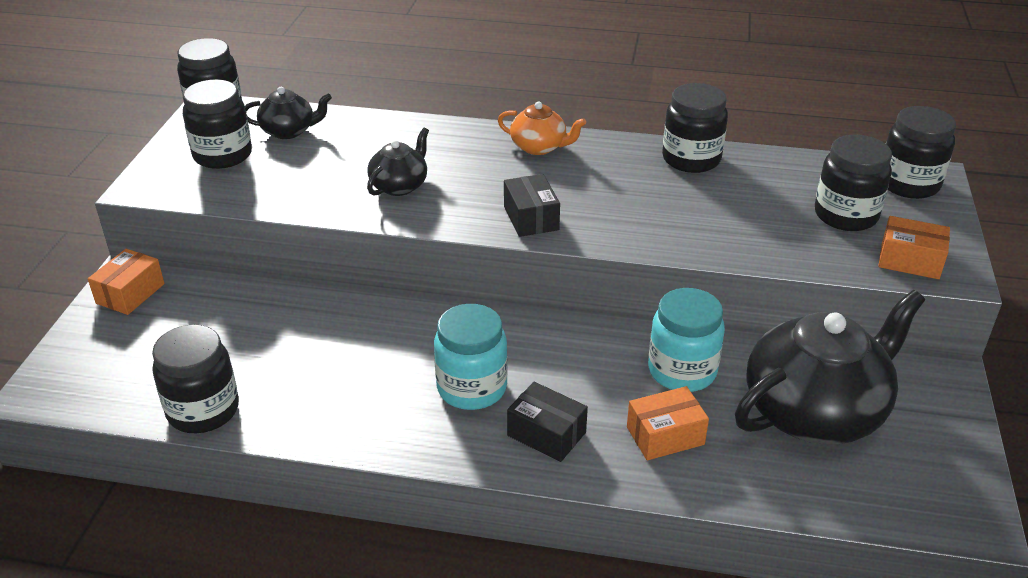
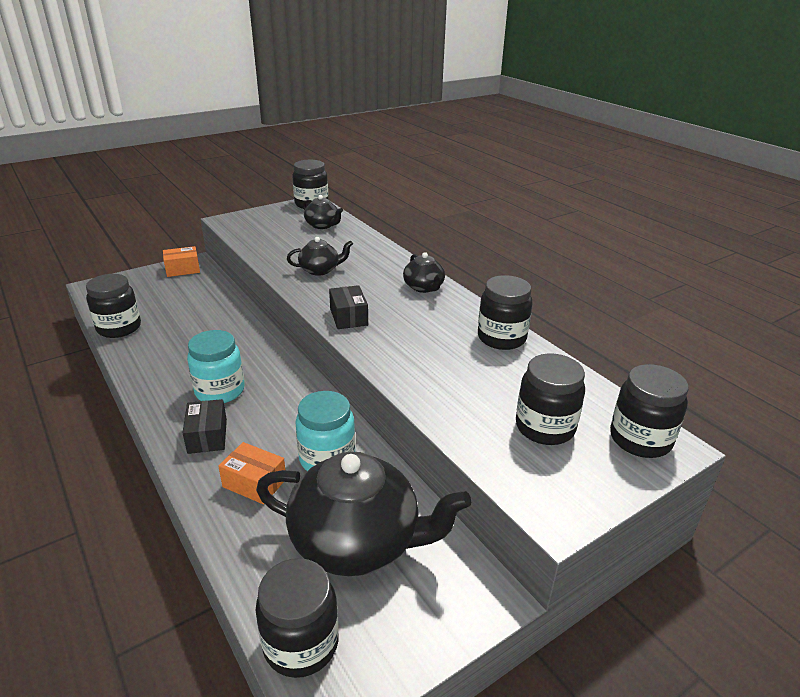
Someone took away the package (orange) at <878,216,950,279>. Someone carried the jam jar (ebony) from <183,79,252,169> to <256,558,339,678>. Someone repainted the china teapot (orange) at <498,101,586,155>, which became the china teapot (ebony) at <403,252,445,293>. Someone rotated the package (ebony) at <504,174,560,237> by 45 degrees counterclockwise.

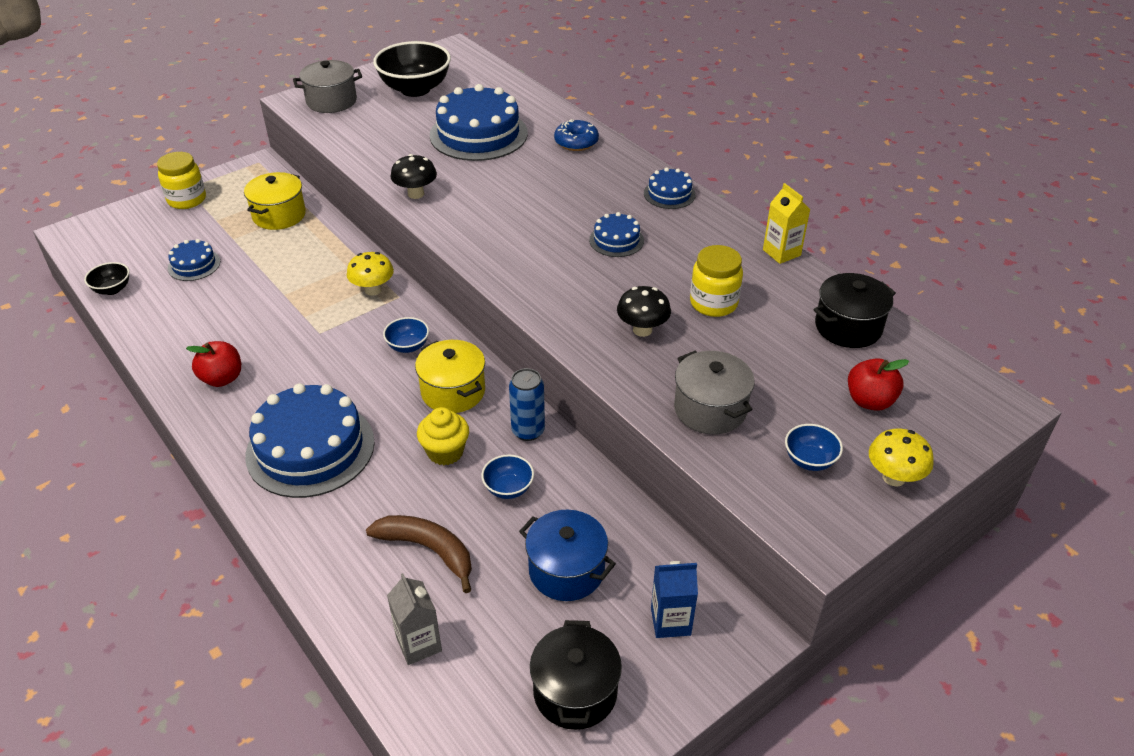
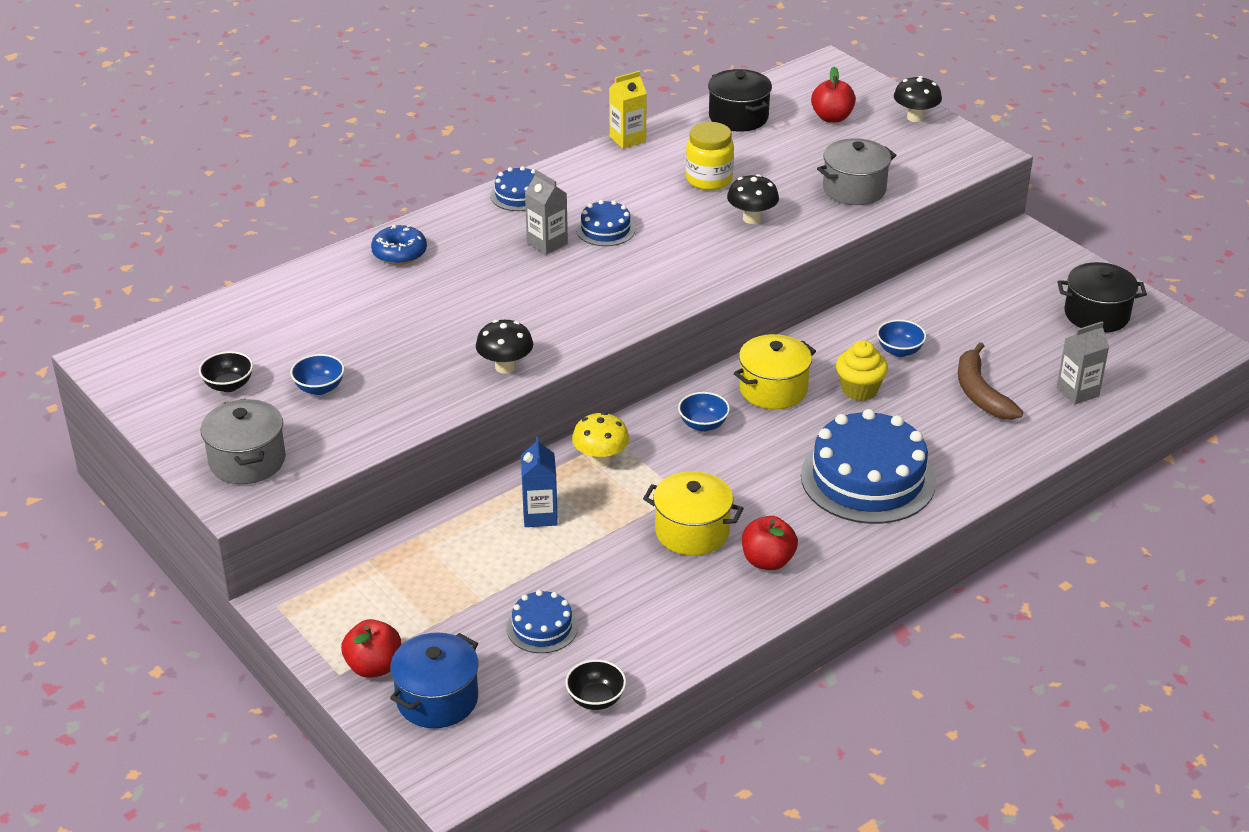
Someone took away the layer cake (cobalt) at <430,84,528,161>. Someone took away the tin (cobalt) at <509,368,545,441>. Someone put down the milk carton (grey) at <525,170,568,255>. Someone carried the cooking pot (bright yellow) from <244,172,306,230> to <643,471,744,556>. Someone carried the cooking pot (cobalt) from <519,510,616,601> to <390,632,479,728>. Someone carried the milk carton (cobalt) from <651,561,698,638> to <521,437,558,527>. Someone carried the serving bowl (cobalt) from <785,424,843,471> to <290,354,345,395>. Someone swapped the jam jar (bright yellow) at <157,152,206,209> for the apple (scarlet) at <341,619,401,678>. Someone repainted the fungus (bright yellow) at <869,428,934,487>, which became the fungus (ebony) at <894,76,942,122>. Someone rotated the banana fruit (dark brown) at <366,515,472,593> by 45 degrees counterclockwise. Someone scaled the serving bowl (ebony) at <373,41,451,97> by 0.48.

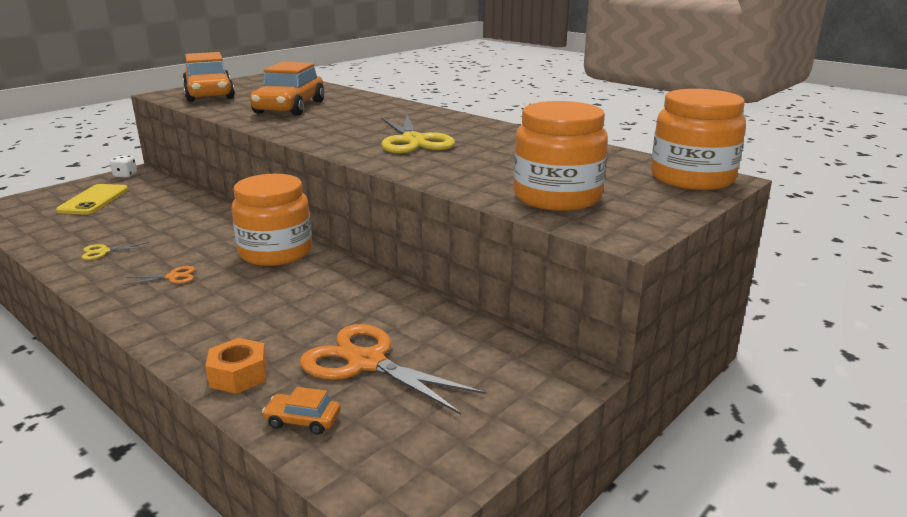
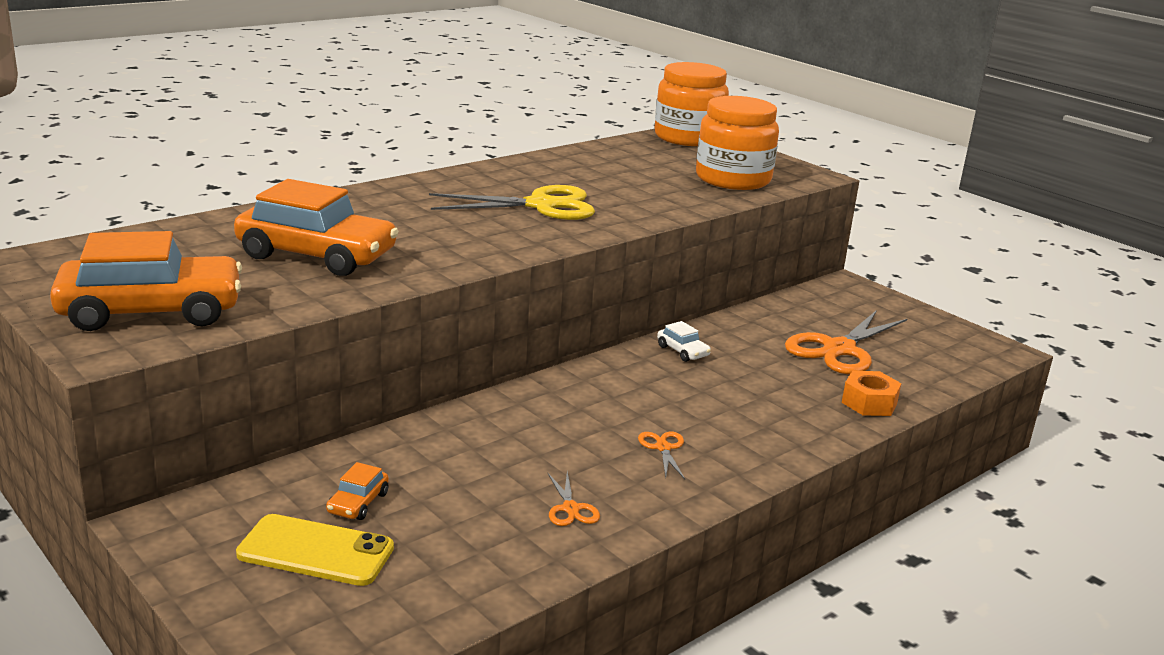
Someone took away the dice (snow-white) at <110,156,137,178>. Someone took away the jam jar (orange) at <232,174,312,266>. Someone put down the automobile (snow-white) at <657,321,711,362>. Someone carried the automobile (orange) from <262,387,341,435> to <326,462,389,520>. Someone repainted the scissors (bright yellow) at <81,242,149,260>, which became the scissors (orange) at <548,472,600,526>.

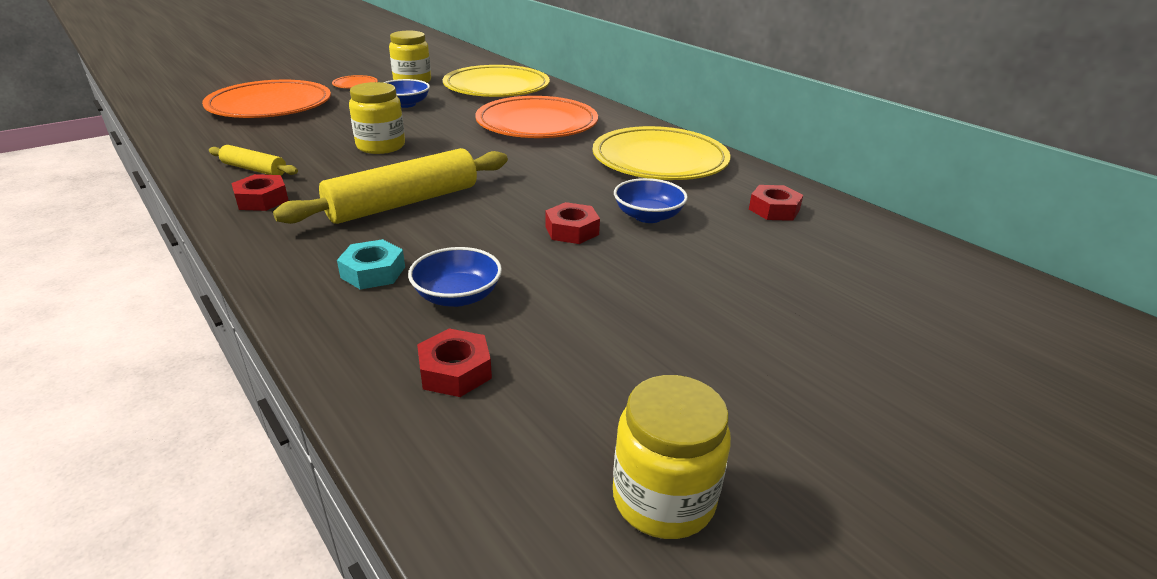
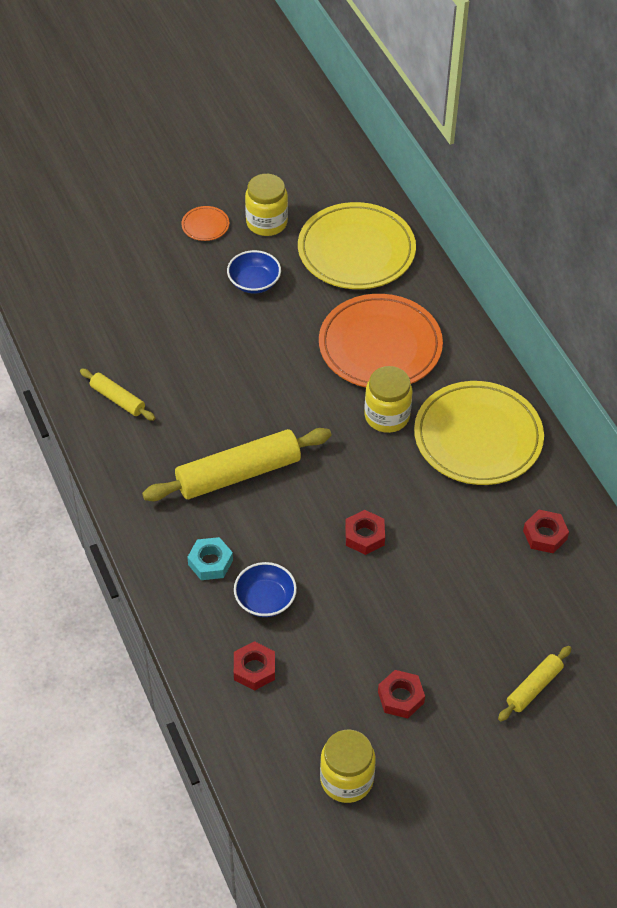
Someone took away the flat dish (orange) at <202,80,331,118>. Someone took away the serving bowl (cobalt) at <614,178,688,223>. Someone put down the pastry roller (bright yellow) at <498,646,572,721>. Someone carried the nut (scarlet) from <231,174,289,211> to <378,670,425,718>. Someone carried the jam jar (bright yellow) from <349,82,405,154> to <364,366,412,433>.

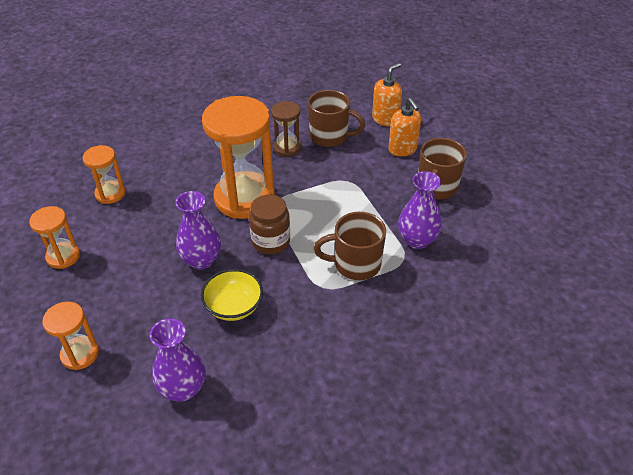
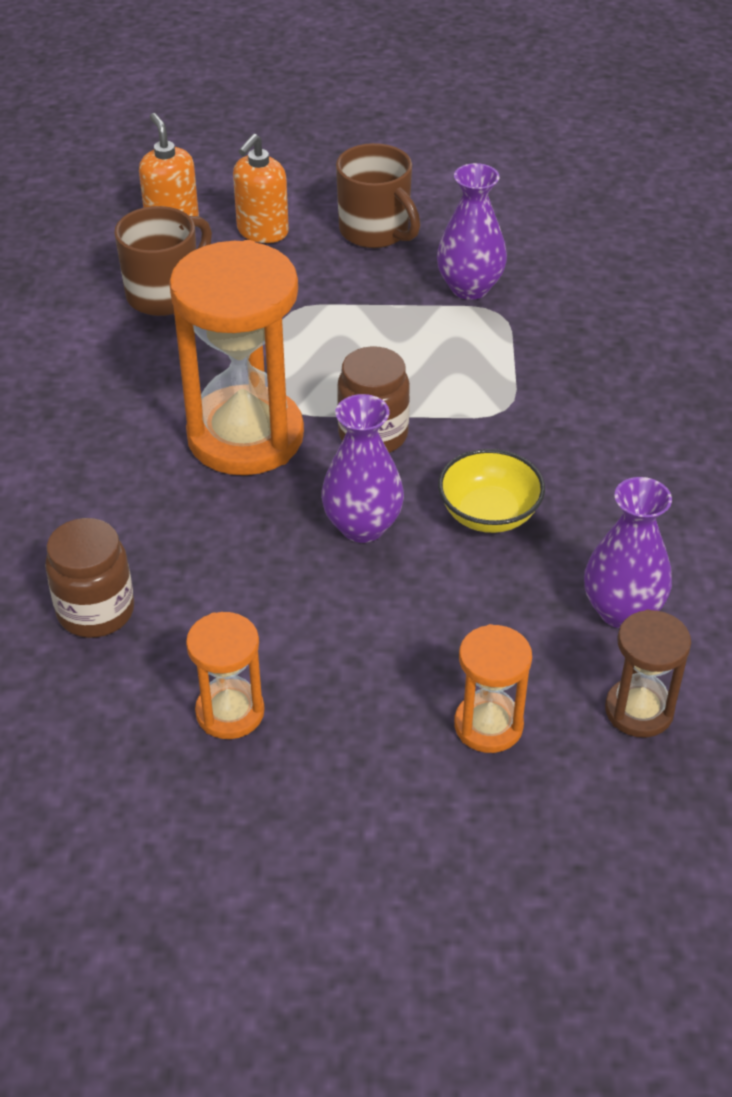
Someone took away the tea mug (dark brown) at <314,212,386,280>. Someone carried the sandglass (dark brown) from <271,101,301,157> to <605,609,691,738>. Someone swapped the sandglass (orange) at <83,145,126,204> for the jam jar (dark brown) at <45,518,134,638>. Someone rotated the soap dispenser (orange) at <388,98,421,157> by 120 degrees clockwise.

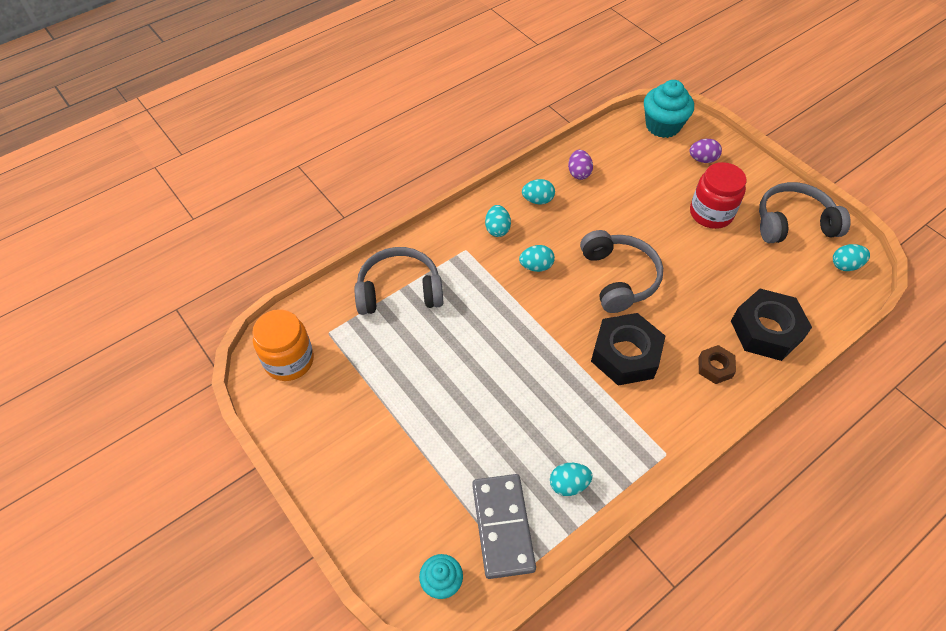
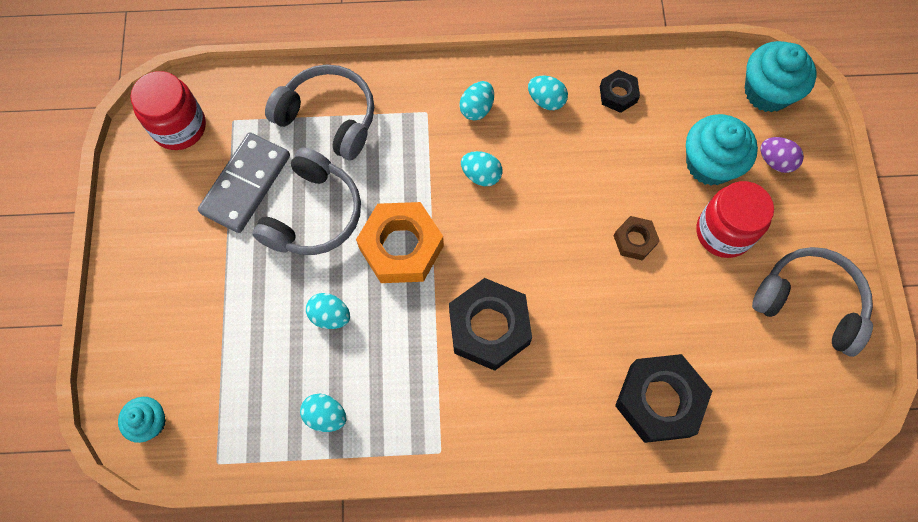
Someone put down the nut (orange) at <356,202,444,283>. Someone put down the muffin (turquoise) at <686,114,758,186>. Someone carried the domino piece (grey) from <472,474,536,579> to <198,132,290,233>. Someone carried the headphones (grey) from <580,230,663,313> to <252,148,361,255>. Someone carried the nut (dark brown) from <699,345,736,384> to <614,216,660,260>. Someone carried the toy egg (turquoise) from <833,244,870,271> to <306,293,350,329>. Someone swapped the toy egg (violet) at <568,150,593,180> for the nut (ebony) at <600,70,640,113>. Someone repainted the jam jar (orange) at <252,309,314,381>, which became the jam jar (scarlet) at <131,71,206,150>.

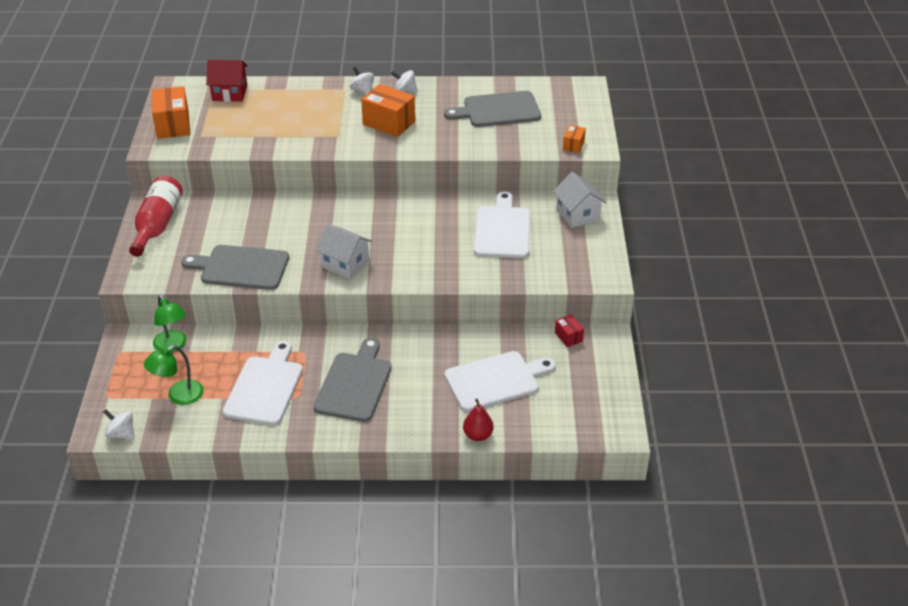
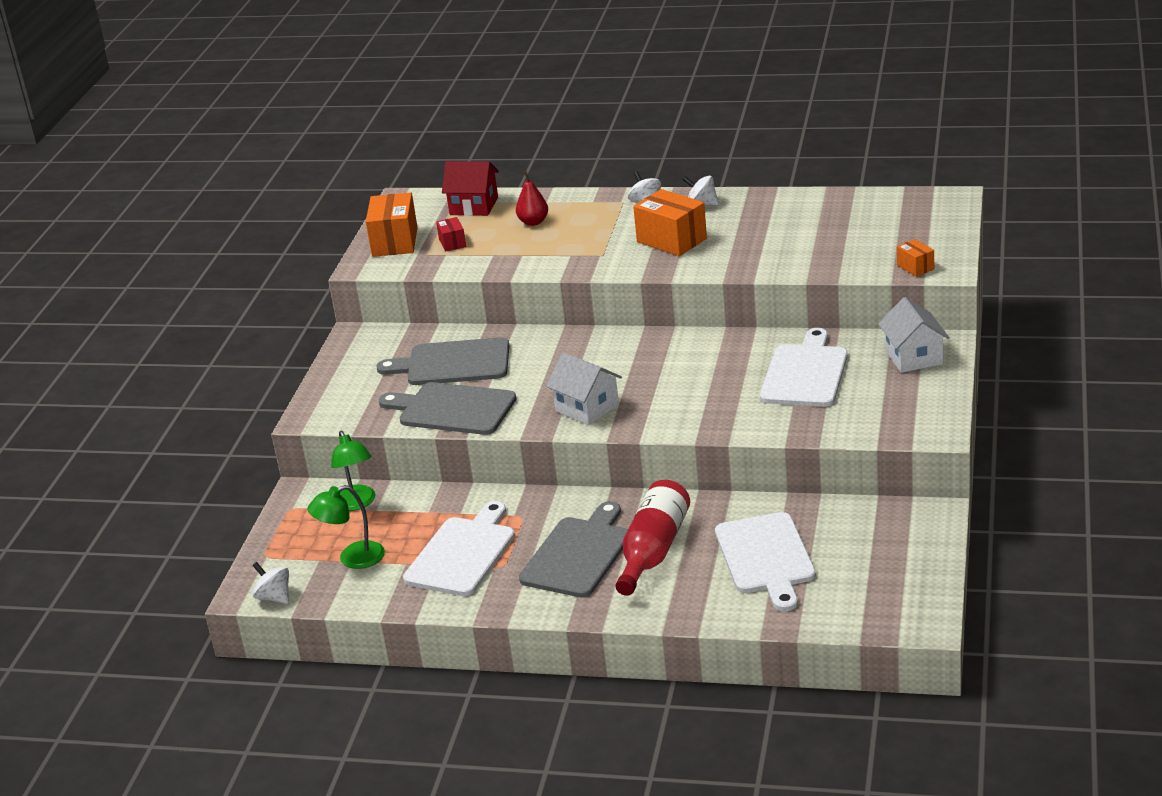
Someone carried the bottle (scarlet) from <129,176,183,257> to <615,480,690,596>. Someone carried the cutting board (grey) from <444,91,541,127> to <376,337,510,385>. Someone carried the pear (scarlet) from <463,398,494,441> to <516,172,548,226>. Someone carried the package (scarlet) from <555,314,584,347> to <436,217,466,252>. Someone rotated the cutting board (snow-white) at <444,351,556,412> by 90 degrees clockwise. Someone rotated the package (orange) at <563,125,586,153> by 60 degrees counterclockwise.

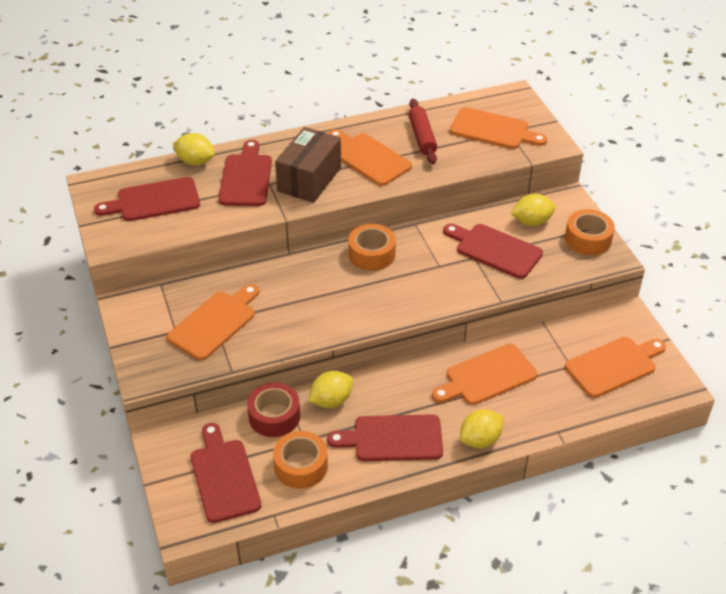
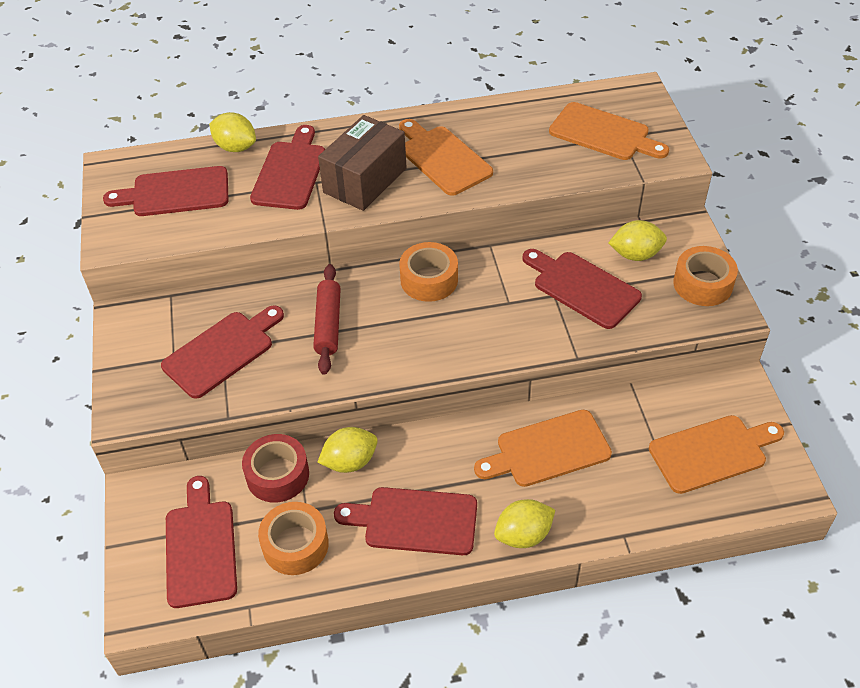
Someone carried the pastry roller (scarlet) from <409,99,437,164> to <313,264,341,375>. Someone repainted the cutting board (orange) at <167,284,259,360>, which became the cutting board (scarlet) at <161,305,284,399>.

